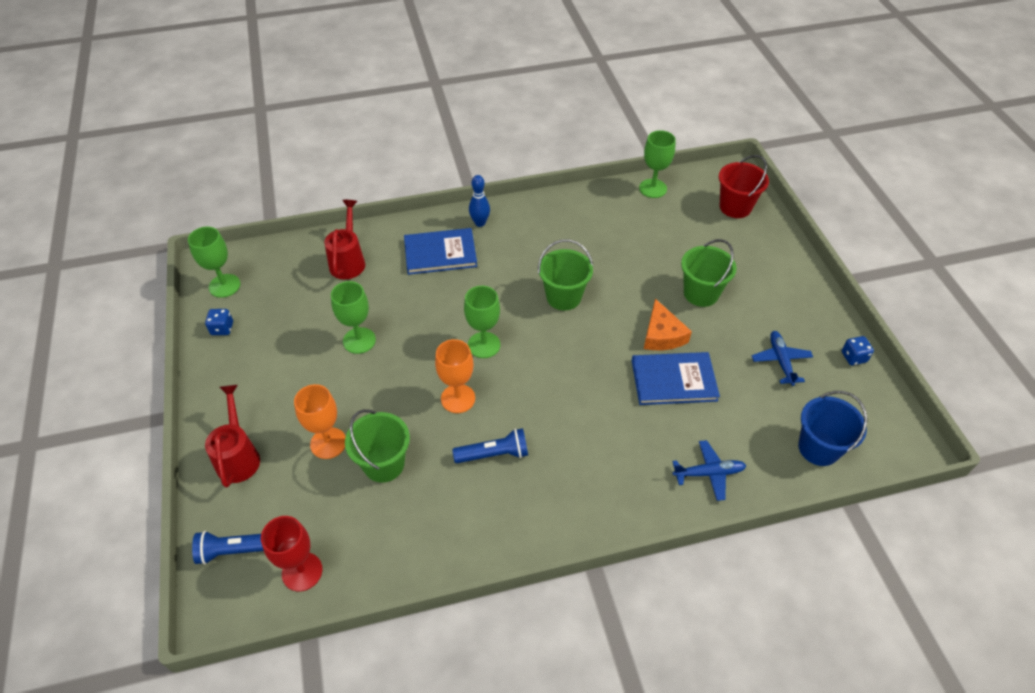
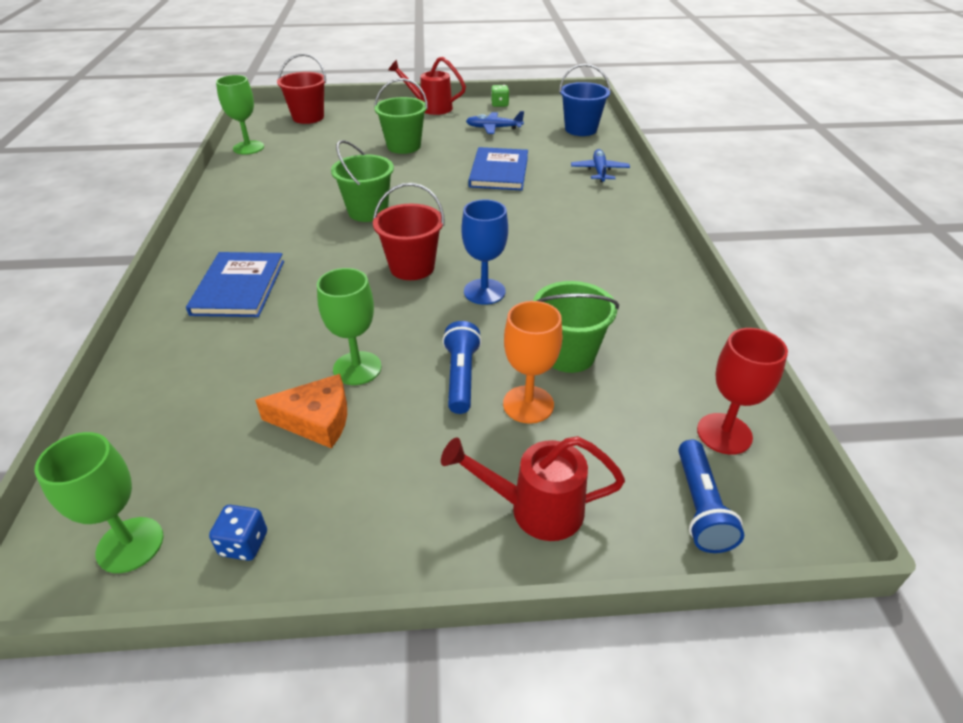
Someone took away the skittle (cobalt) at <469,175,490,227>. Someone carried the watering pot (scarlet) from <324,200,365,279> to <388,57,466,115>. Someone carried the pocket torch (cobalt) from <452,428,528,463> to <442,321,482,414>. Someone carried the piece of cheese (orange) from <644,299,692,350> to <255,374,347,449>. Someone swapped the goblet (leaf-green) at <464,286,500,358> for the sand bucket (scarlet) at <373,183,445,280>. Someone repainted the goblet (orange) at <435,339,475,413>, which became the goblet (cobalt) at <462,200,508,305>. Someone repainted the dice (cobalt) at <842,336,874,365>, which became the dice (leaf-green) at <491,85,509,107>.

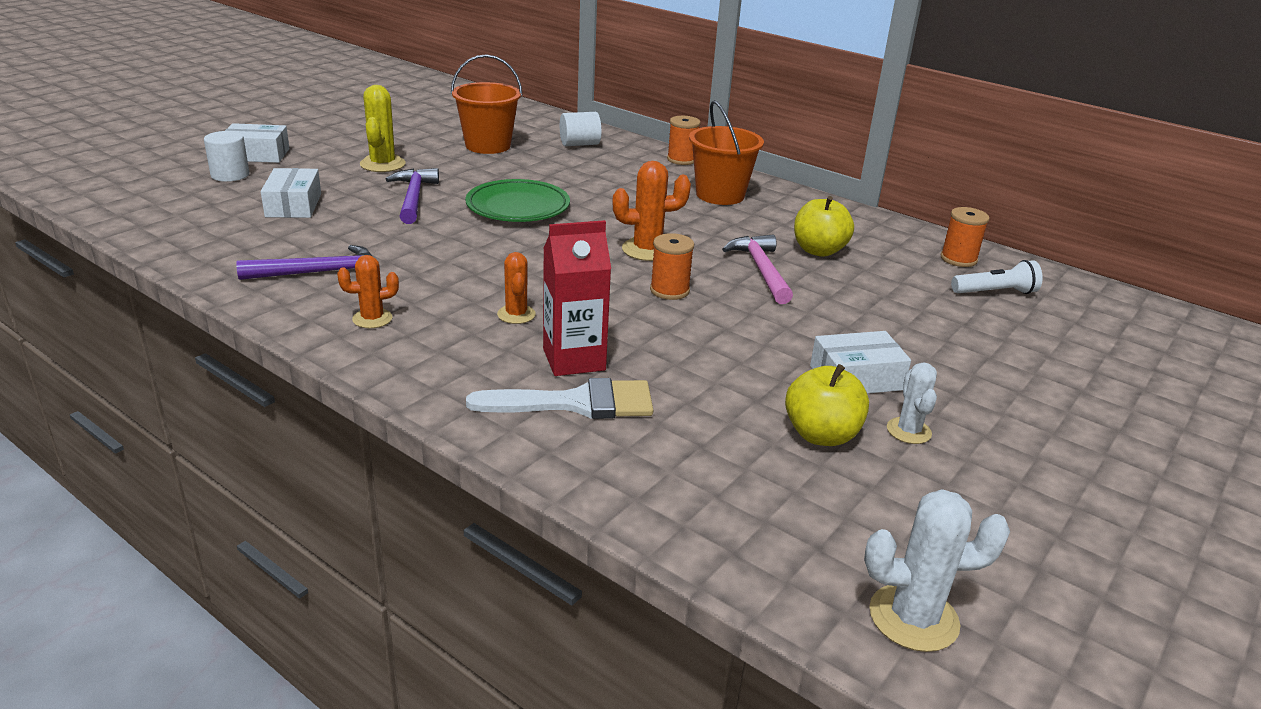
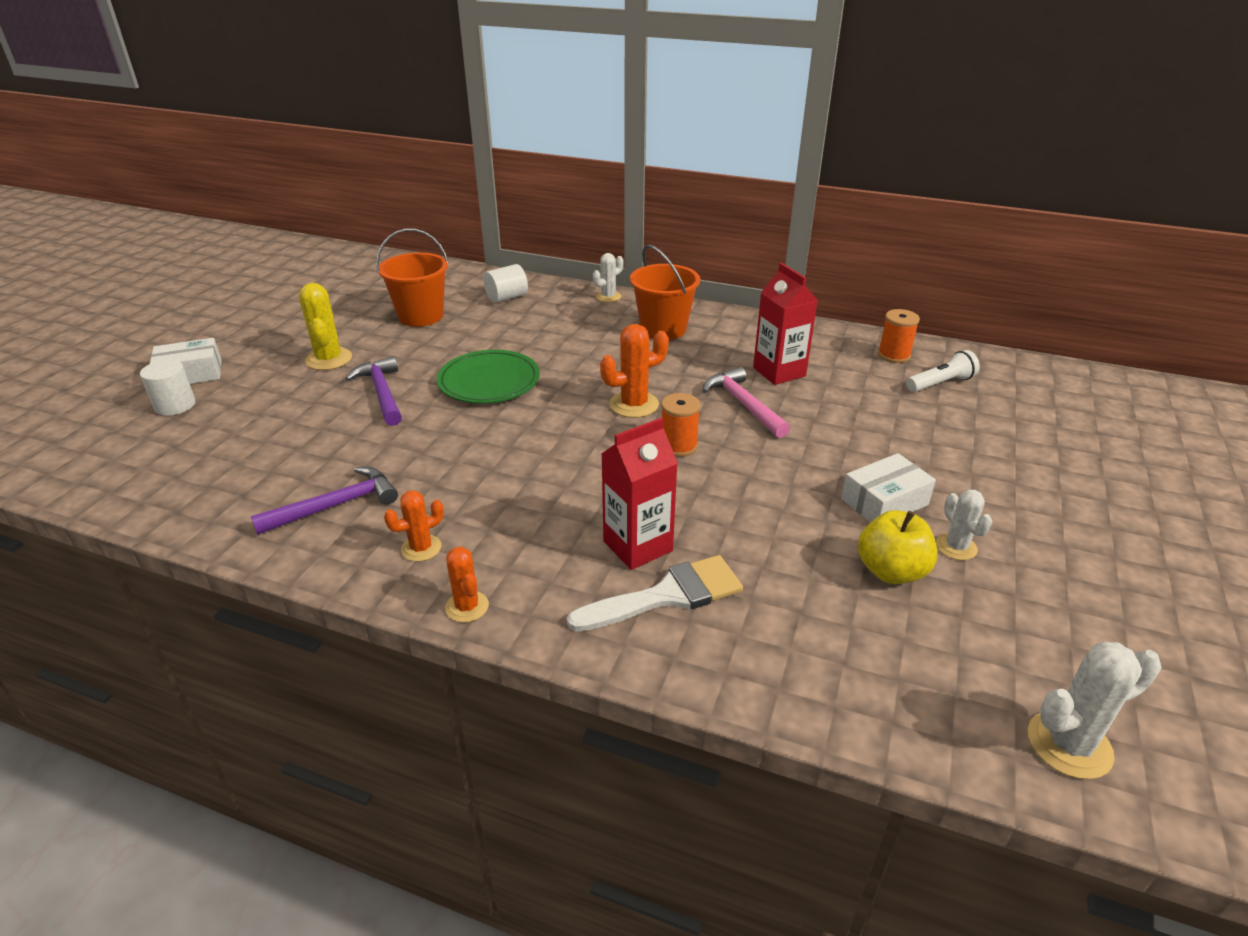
Someone took away the package (snow-white) at <261,168,321,218>. Someone carried the saguaro cactus (orange) from <497,252,536,324> to <445,547,489,623>. Someone swapped the reel of thread (orange) at <667,116,701,165> for the saguaro cactus (snow-white) at <593,253,623,302>. Someone swapped the apple (bright yellow) at <794,196,854,257> for the milk carton (scarlet) at <753,263,818,385>.

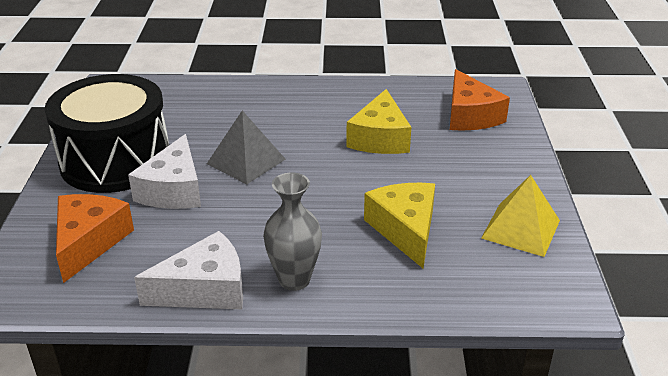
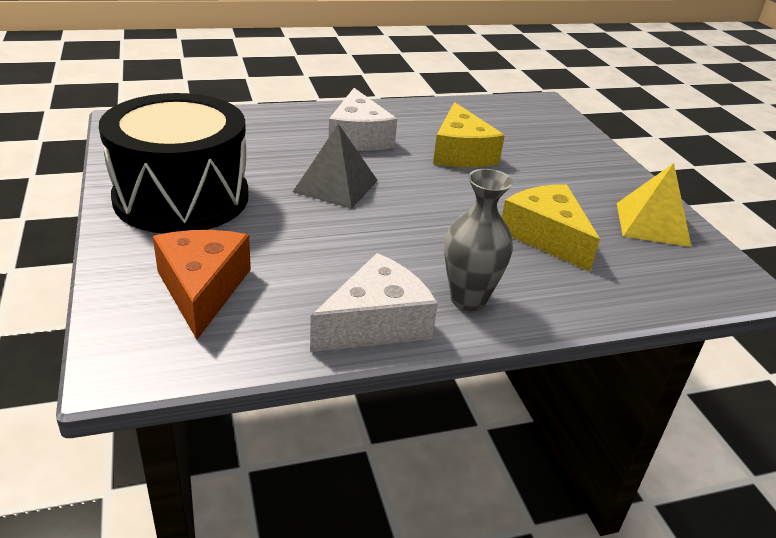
Someone took away the piece of cheese (orange) at <450,69,510,131>. Someone carried the piece of cheese (snow-white) from <128,134,201,209> to <329,88,397,151>.

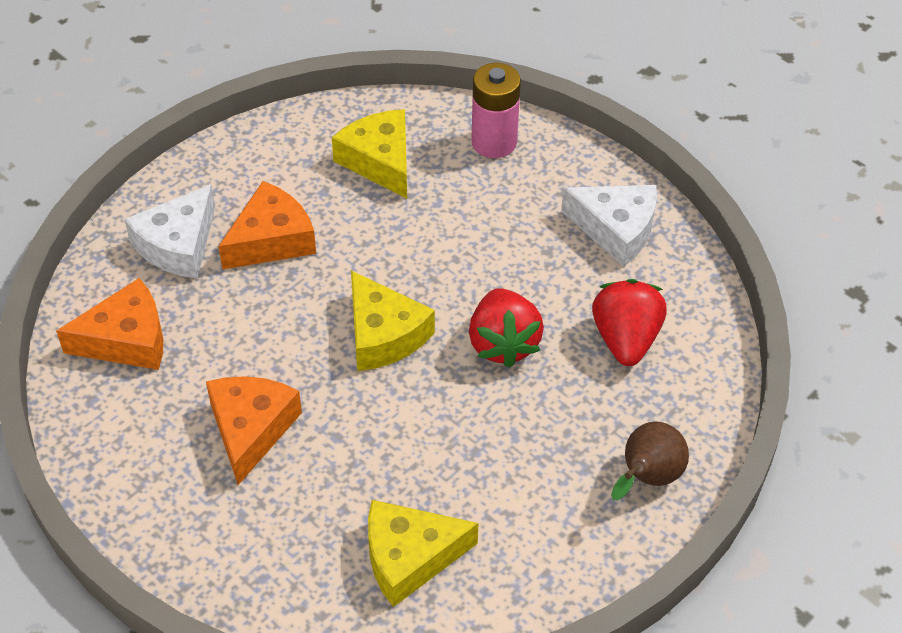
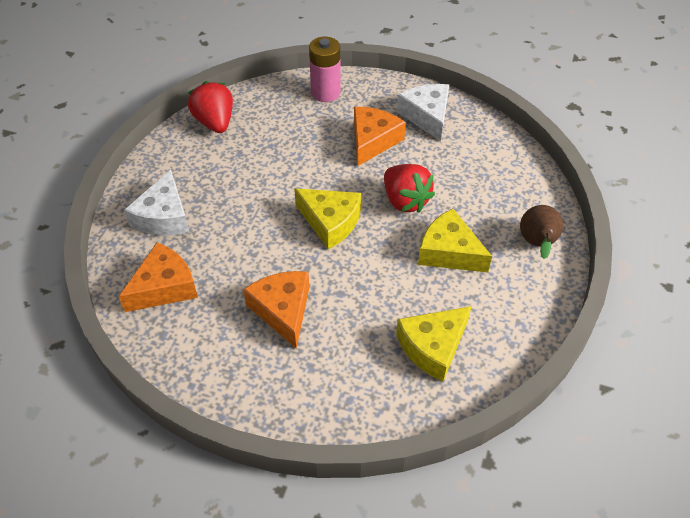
Someone carried the piece of cheese (orange) from <218,181,316,270> to <354,107,406,166>. Someone carried the piece of cheese (bright yellow) from <332,109,407,198> to <418,209,492,272>. Someone carried the toy strawberry (scarlet) from <592,279,667,366> to <188,81,233,133>. Someone rotated the piece of cheese (snow-white) at <561,185,657,267> by 105 degrees counterclockwise.

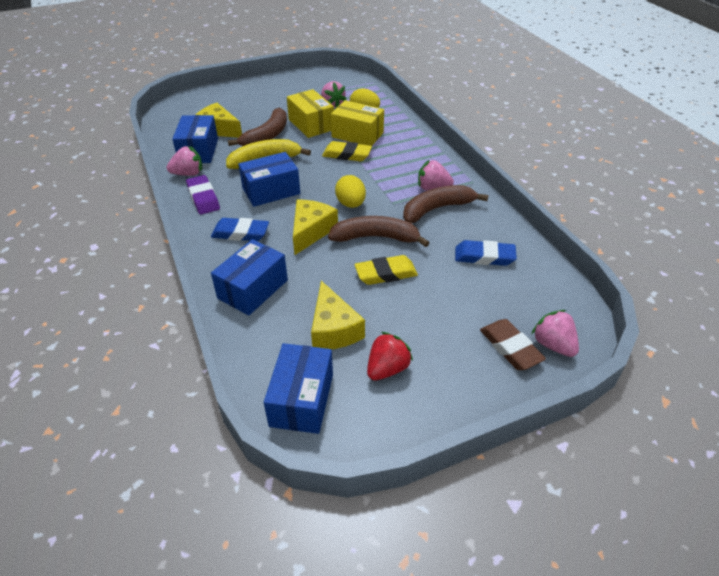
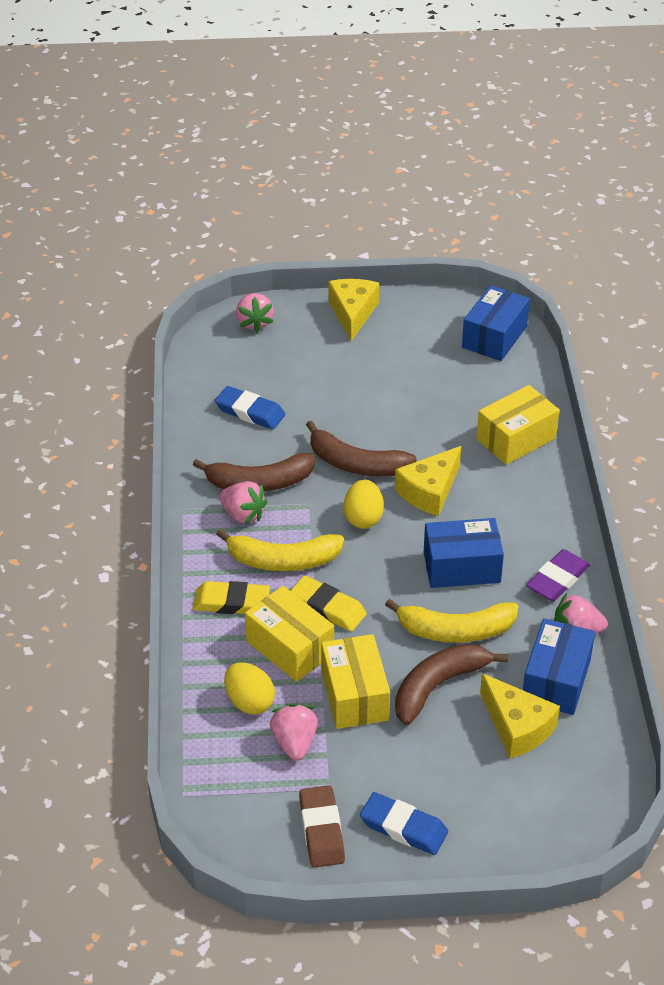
Someone took away the toy strawberry (scarlet) at <367,332,413,380>. Someone put down the banana fruit (bright yellow) at <216,529,344,571>. Someone carried the eraser (cobalt) from <211,218,269,241> to <360,792,448,855>. Someone carried the piece of cheese (bright yellow) from <311,281,365,349> to <328,279,379,341>. Someone carried the eraser (bright yellow) from <354,255,418,285> to <193,581,270,614>. Someone carried the eraser (dark brown) from <480,319,546,370> to <299,785,345,868>. Someone repainted the package (cobalt) at <211,239,288,316>, which became the package (bright yellow) at <476,385,559,465>. Someone rotated the eraser (violet) at <186,175,220,215> by 45 degrees clockwise.

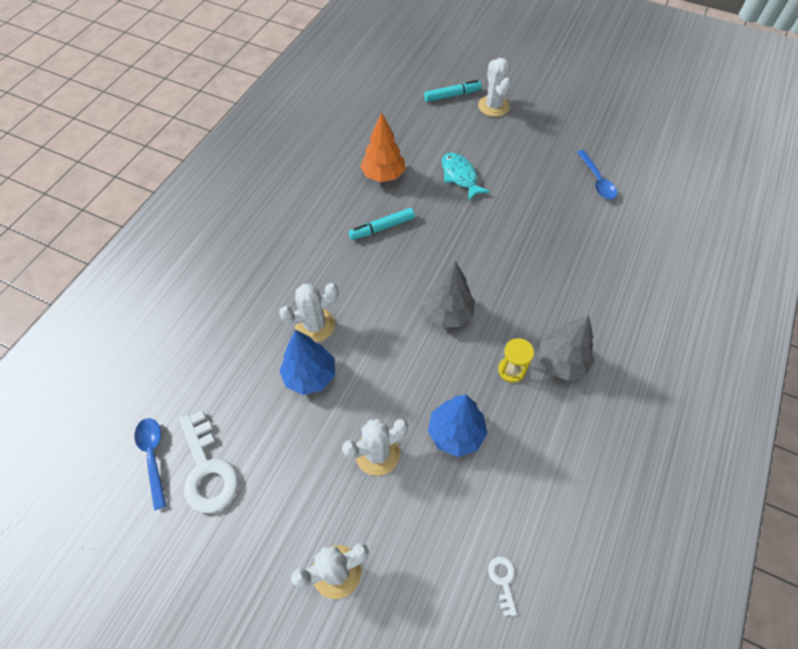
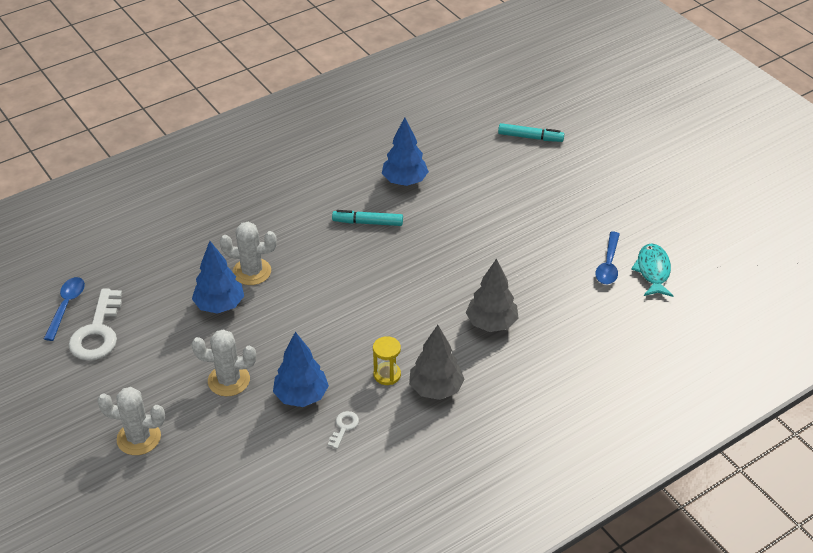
Someone took away the saguaro cactus (snow-white) at <478,58,511,117>. Someone carried the tree (grey) from <423,261,475,327> to <466,259,519,332>. Someone carried the fish figure (turquoise) from <442,152,491,201> to <631,243,673,297>. Someone carried the latchkey (snow-white) from <488,557,517,616> to <328,411,359,449>. Someone repainted the tree (orange) at <360,112,405,182>, which became the tree (cobalt) at <382,117,429,186>.

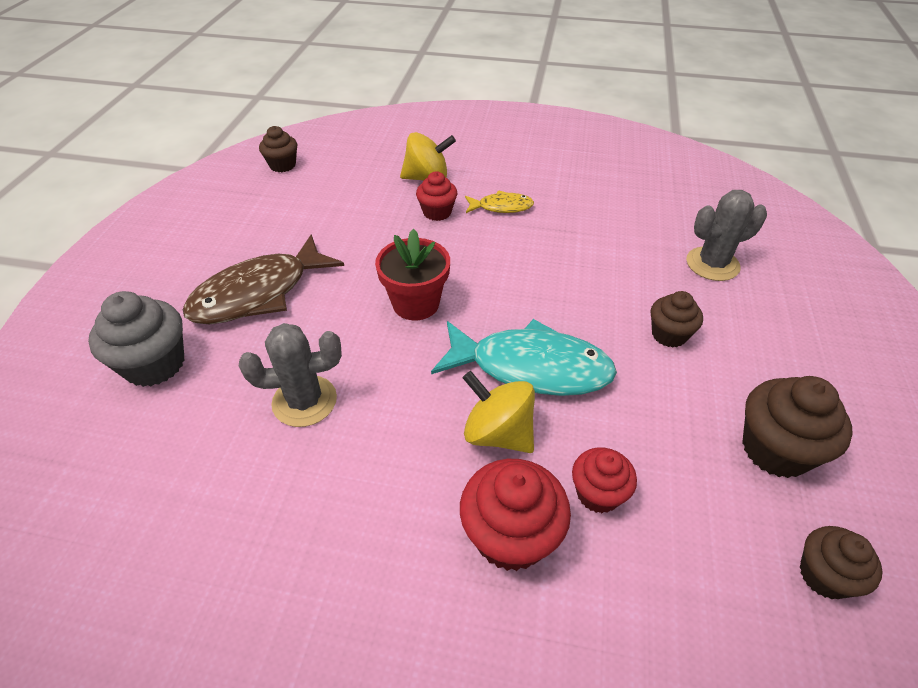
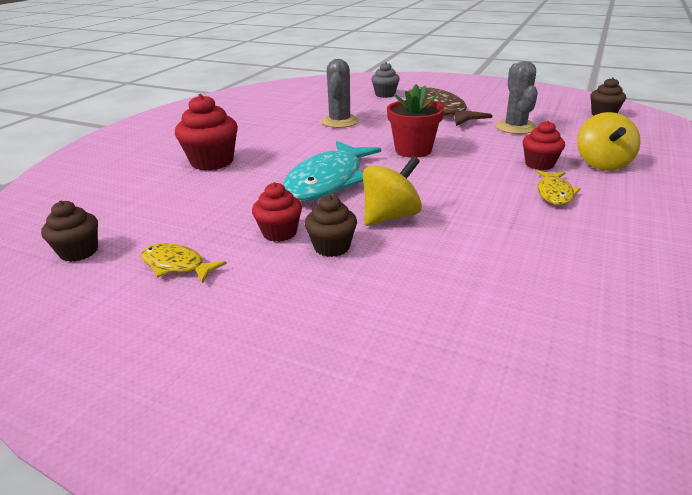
Someone carried the toy top (bright yellow) from <463,371,535,453> to <363,156,422,226>. Someone carried the muffin (scarlet) from <572,447,637,513> to <252,182,302,242>. Someone carried the saguaro cactus (grey) from <686,190,767,281> to <495,61,538,134>. Someone swapped the muffin (dark brown) at <742,376,853,478> for the fish figure (bright yellow) at <141,243,227,284>. Someone scaled the muffin (grey) at <88,291,184,387> by 0.63.

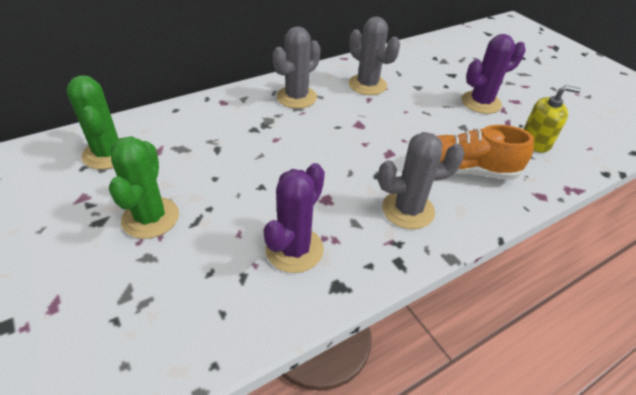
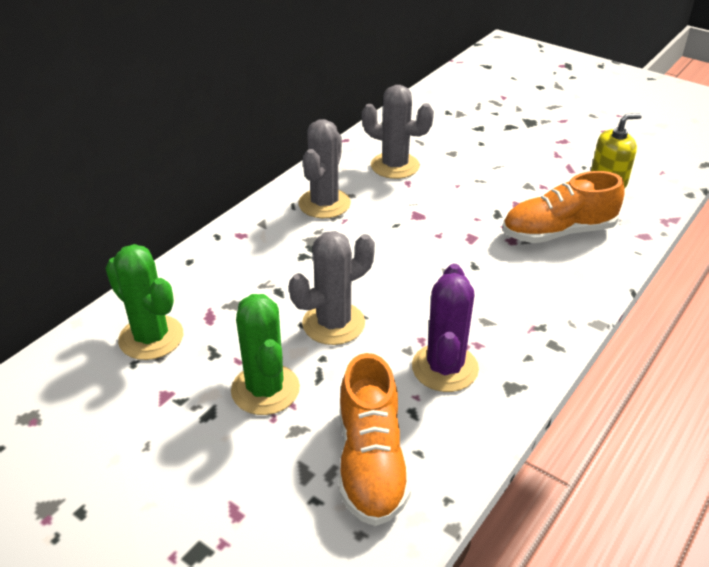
Someone took away the saguaro cactus (violet) at <461,34,526,114>. Someone put down the lace-up shoe (orange) at <339,353,411,526>. Someone carried the saguaro cactus (grey) from <378,132,465,229> to <289,231,375,345>.

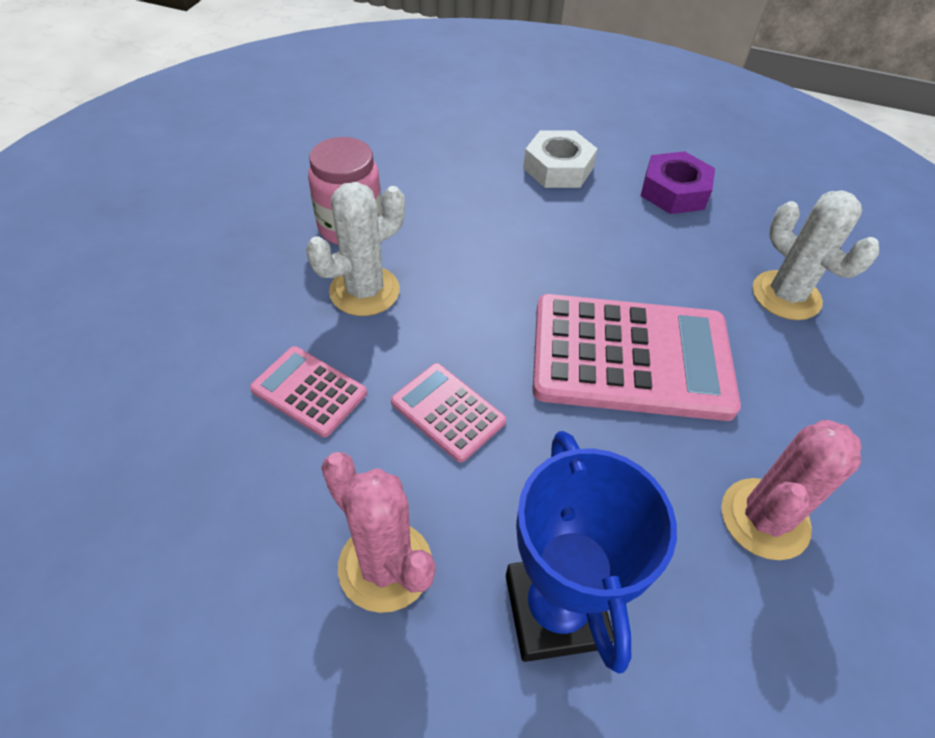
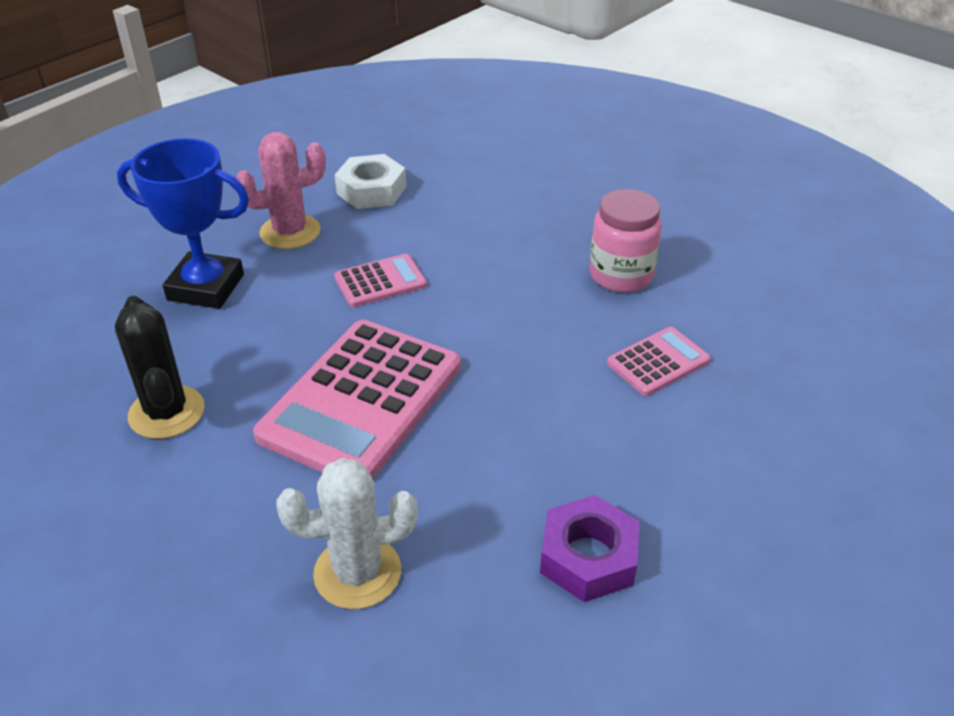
Someone took away the saguaro cactus (snow-white) at <306,182,405,316>. Someone carried the calculator (rose-pink) from <250,346,367,437> to <607,327,711,396>. Someone carried the nut (snow-white) from <523,130,598,188> to <335,154,406,209>. Someone repainted the saguaro cactus (rose-pink) at <721,420,861,560>, which became the saguaro cactus (ebony) at <115,296,205,439>.

